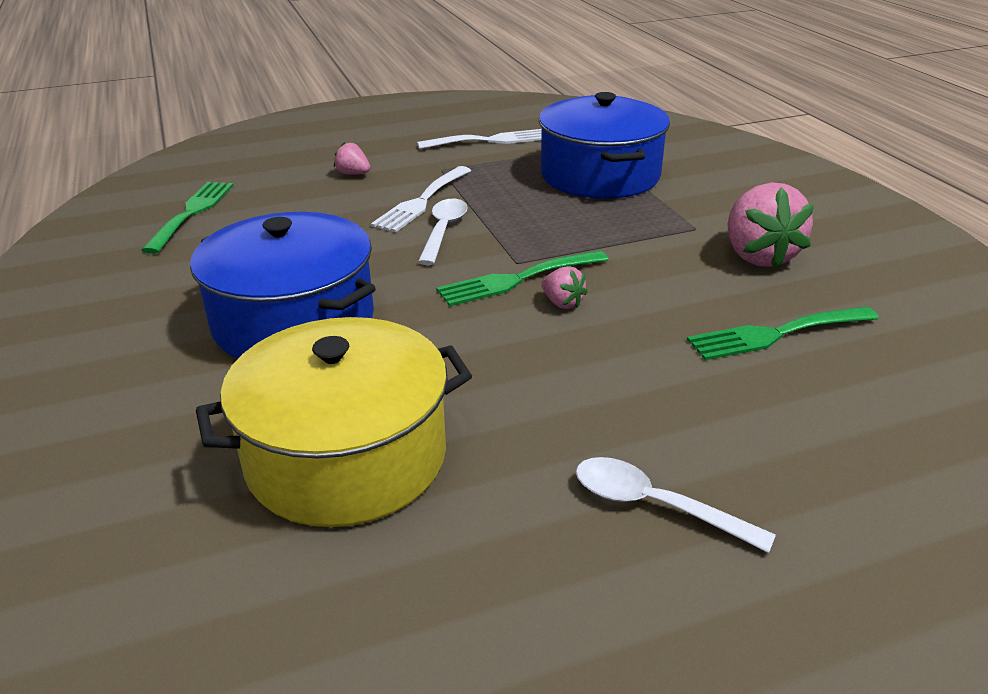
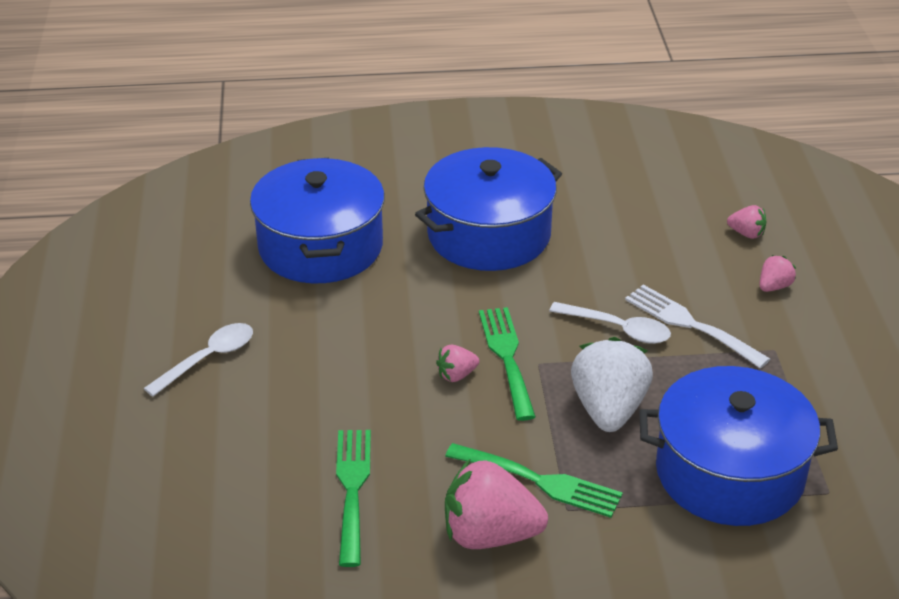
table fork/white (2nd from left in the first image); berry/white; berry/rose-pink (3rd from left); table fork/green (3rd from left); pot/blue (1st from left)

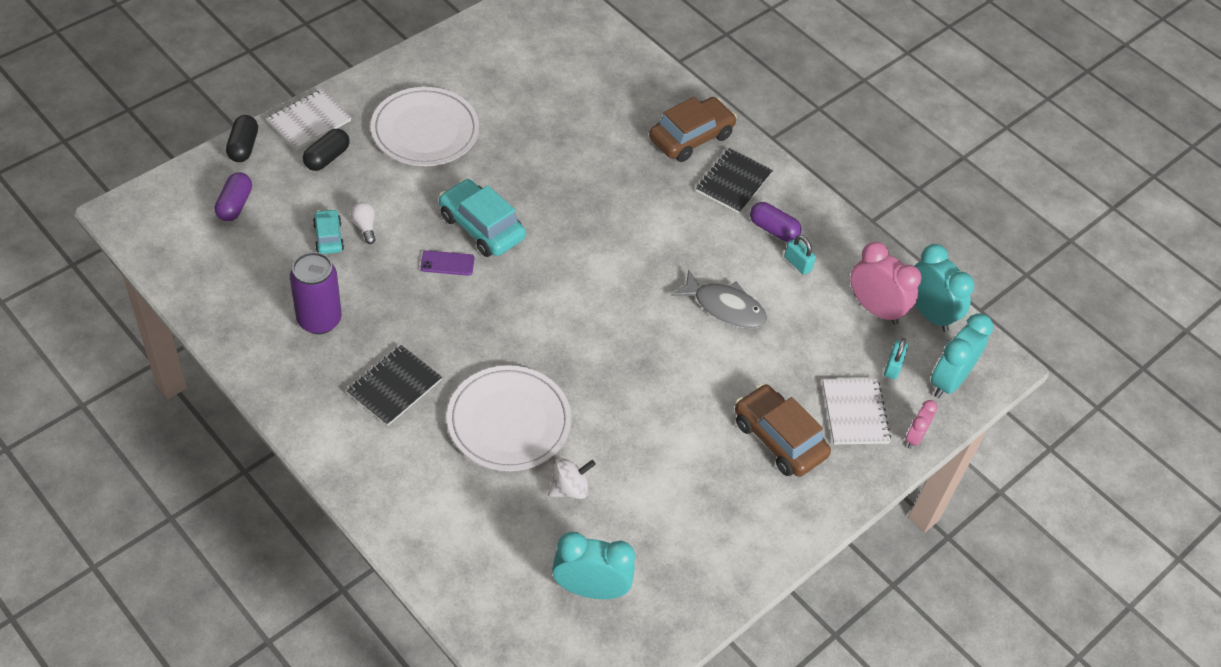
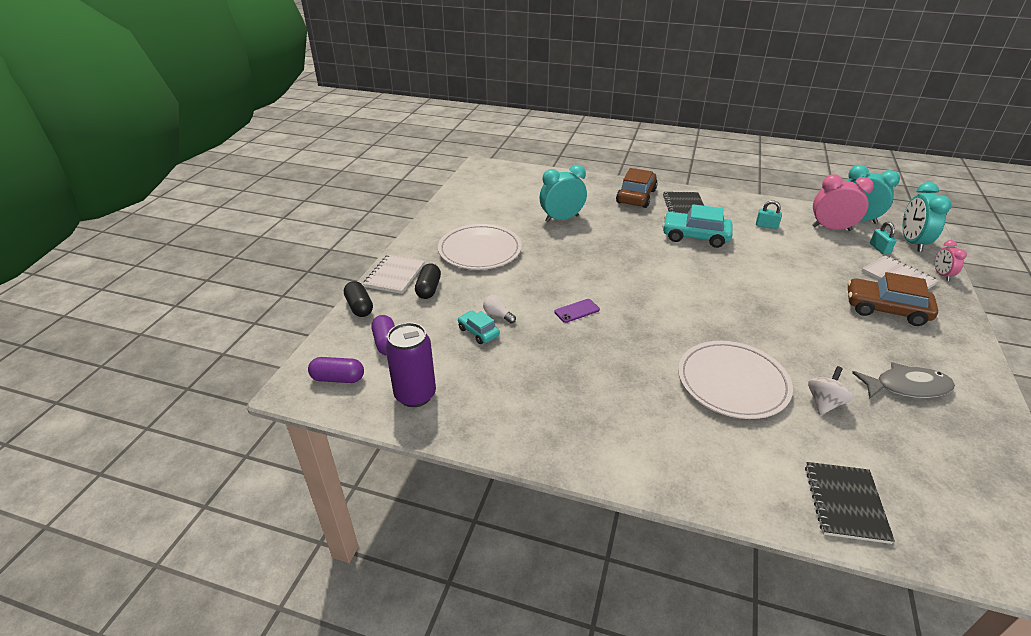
tin/violet; notebook/jet-black (2nd from left); toy car/turquoise (2nd from left); bedside clock/turquoise (1st from left); fish/gray; pill/violet (1st from left)

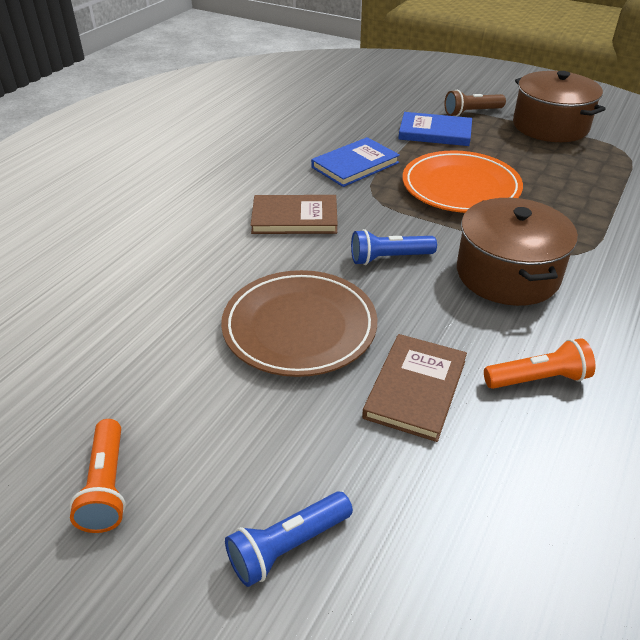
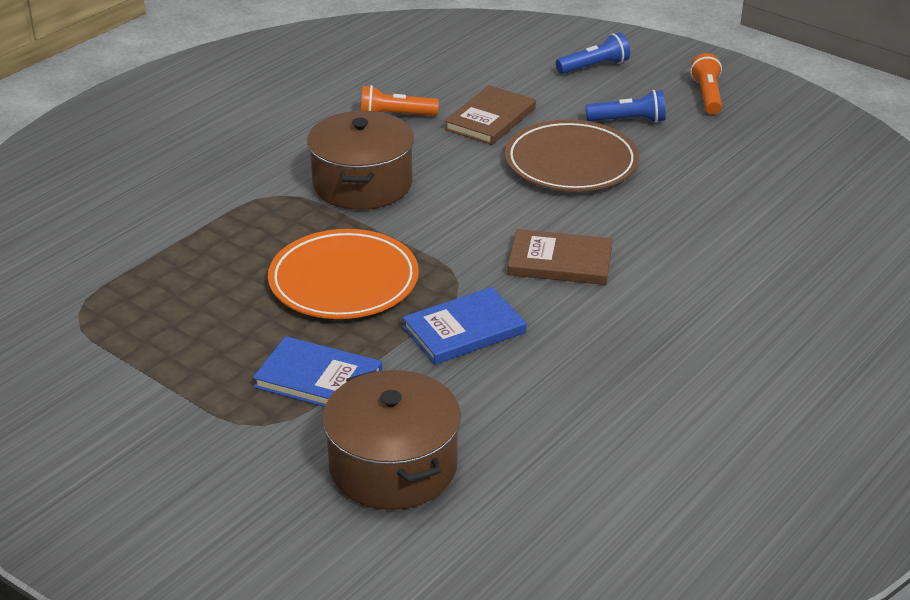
torch/brown; torch/blue (2nd from left); pot/brown (2nd from left)

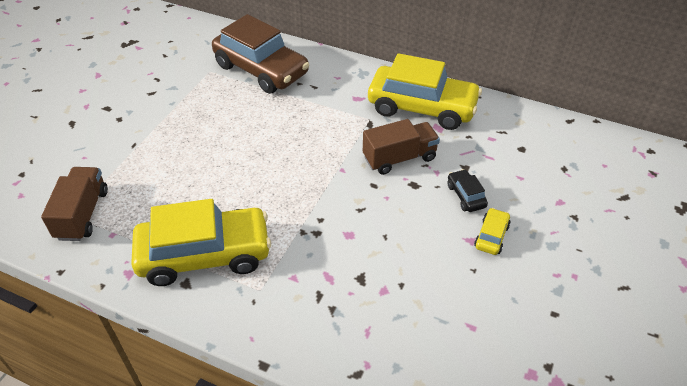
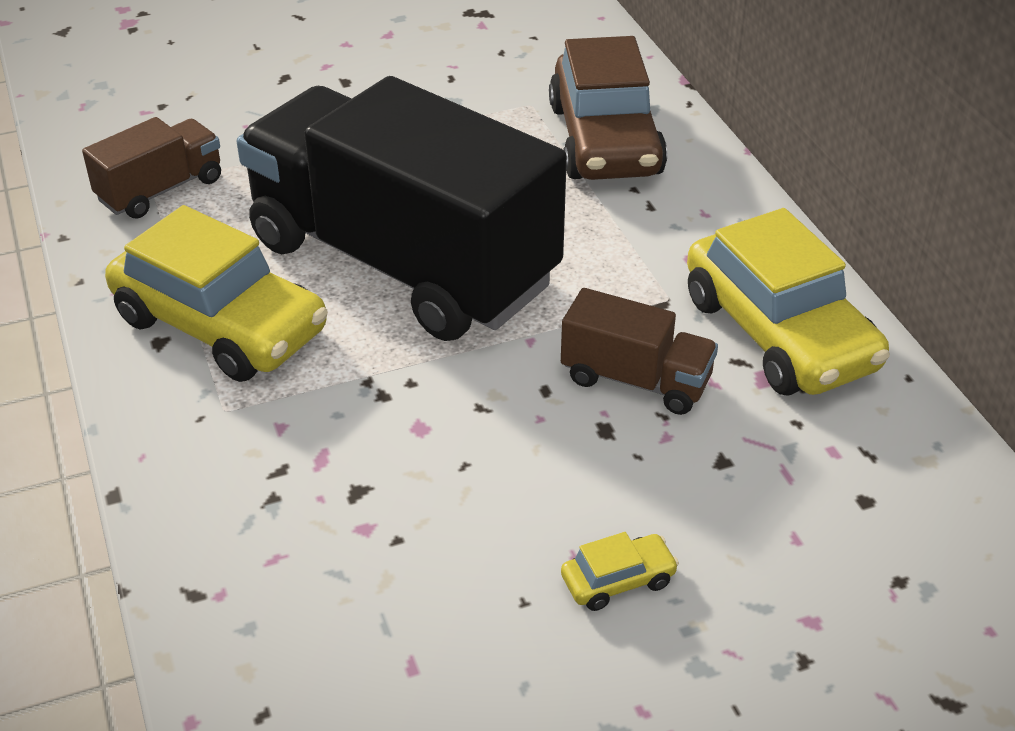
toy car/jet-black; lorry/jet-black

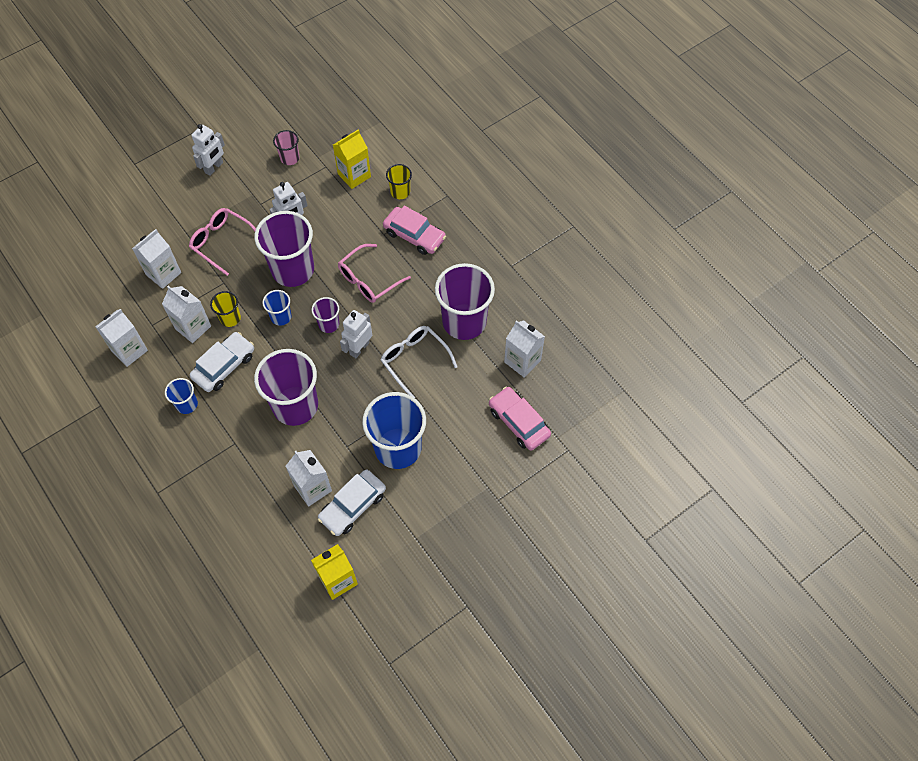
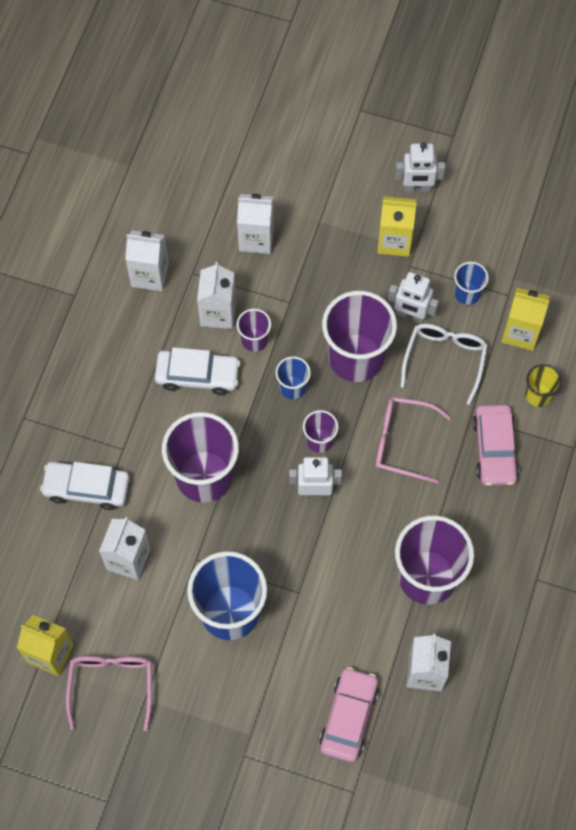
beaker/rose-pink; milk carton/golden (2nd from left); beaker/blue (3rd from left); glasses/rose-pink (1st from left); toy car/white (1st from left); glasses/white; beaker/violet (2nd from left)

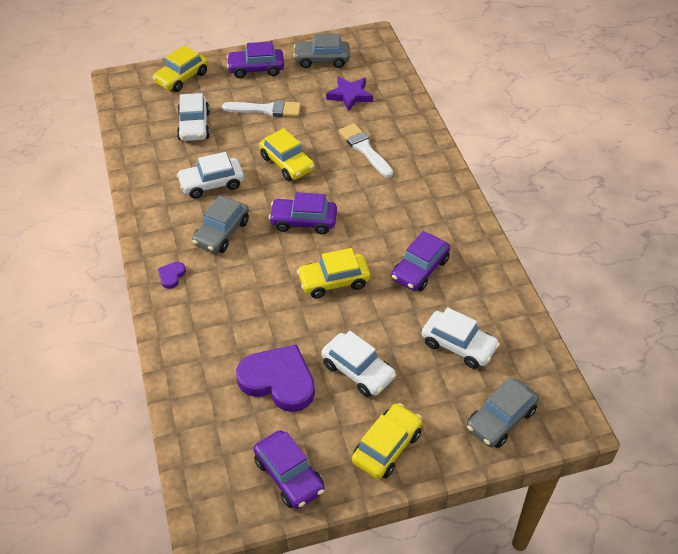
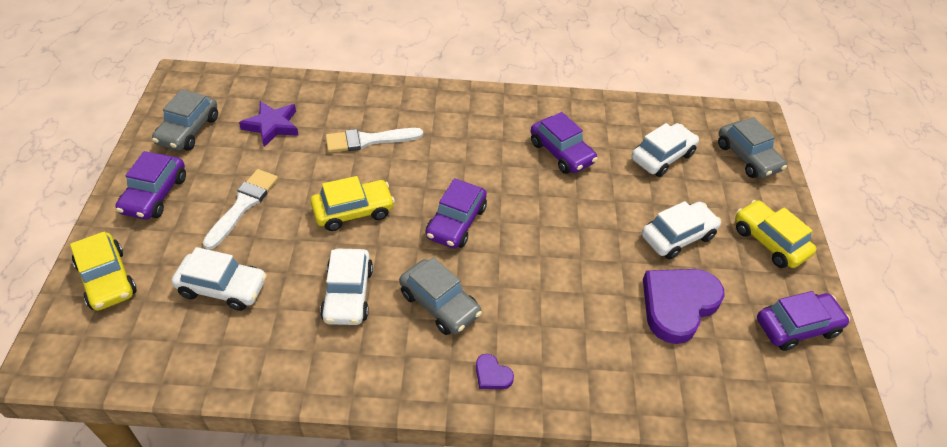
toy car/golden (3rd from left in the first image)

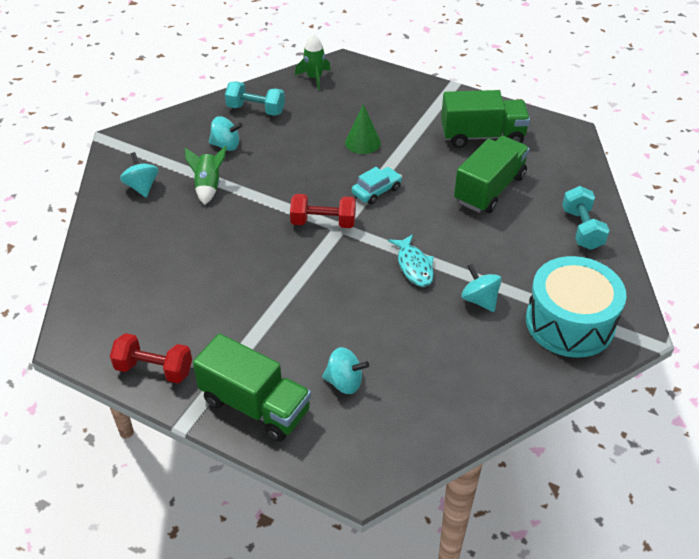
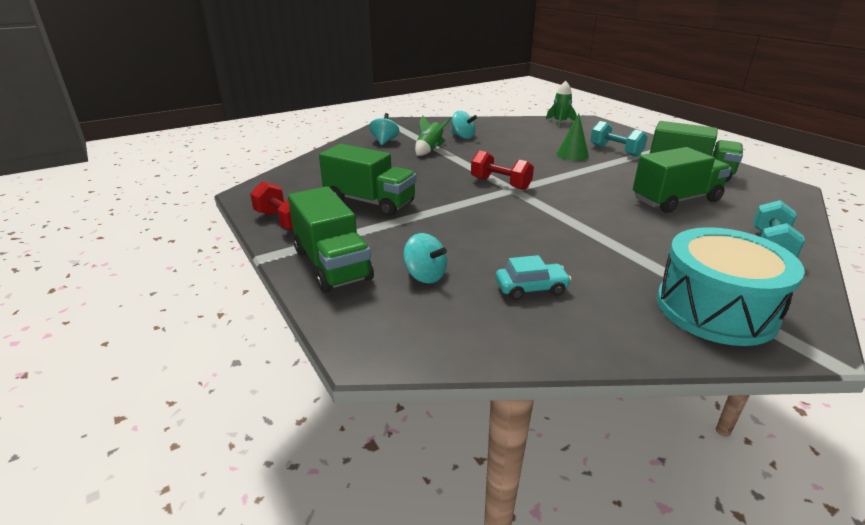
fish/turquoise; toy top/turquoise (4th from left in the first image); lorry/green (2nd from left); hand weight/turquoise (1st from left); toy car/turquoise

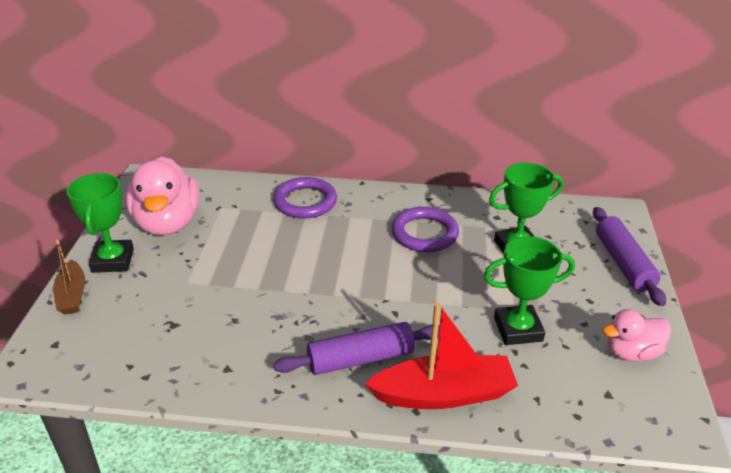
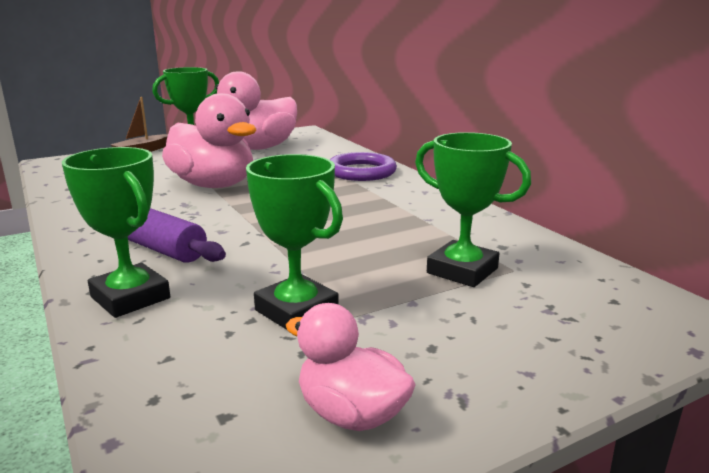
torus/violet (2nd from left in the first image); pastry roller/violet (2nd from left in the first image); duck/rose-pink (1st from left); award cup/green (1st from left)

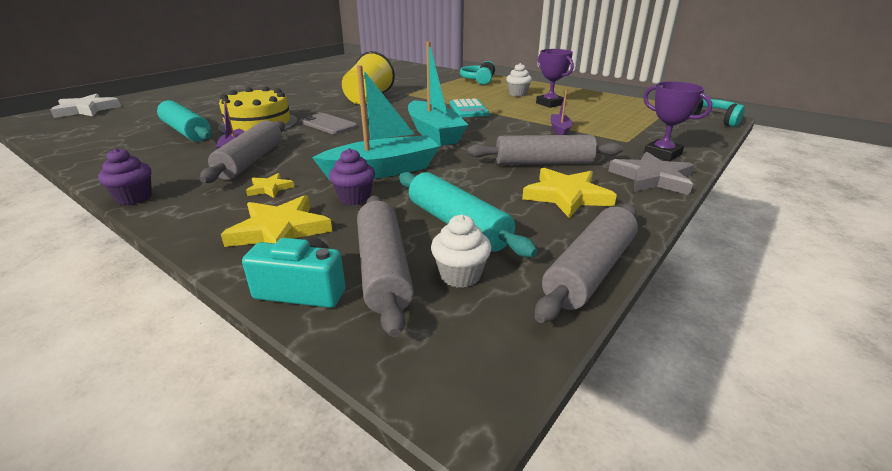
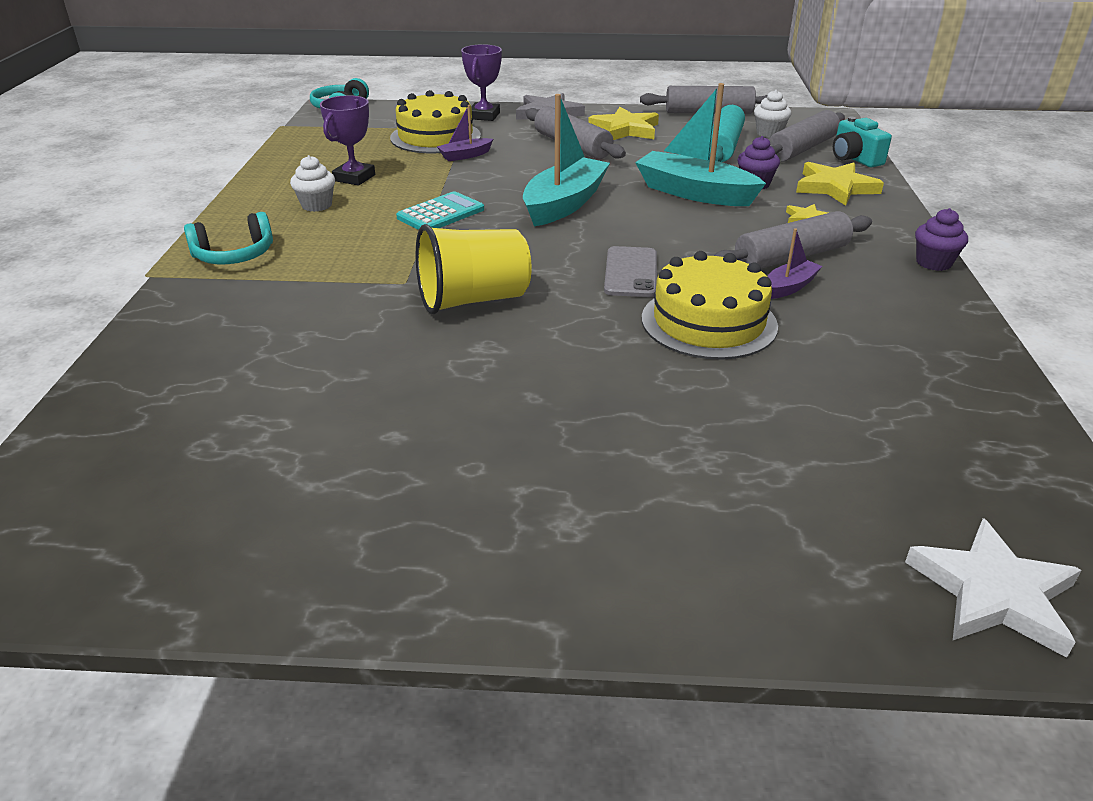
pastry roller/turquoise (1st from left in the first image); gateau/golden (1st from left)

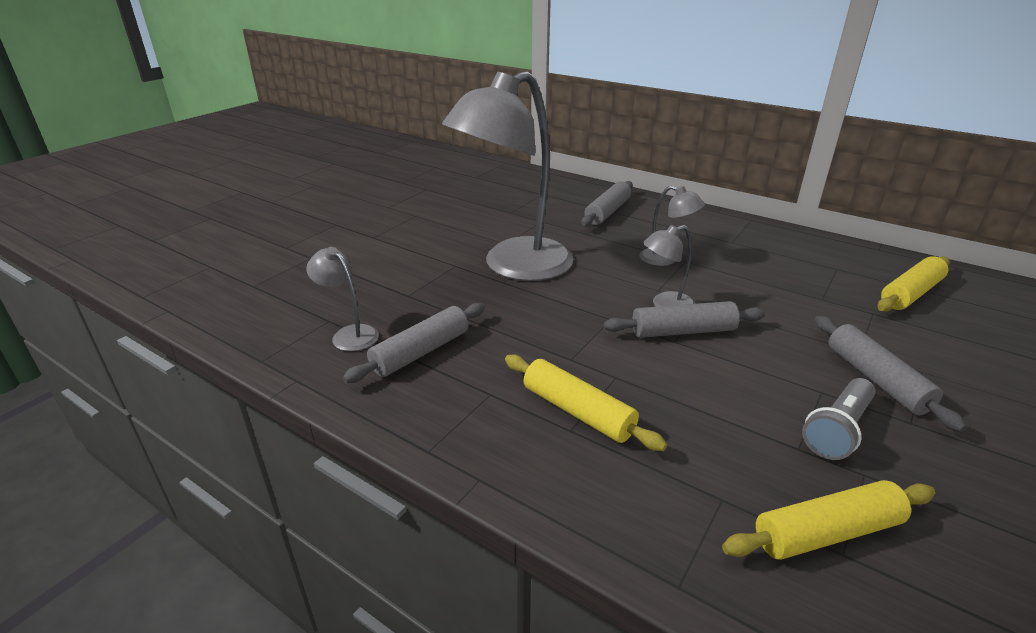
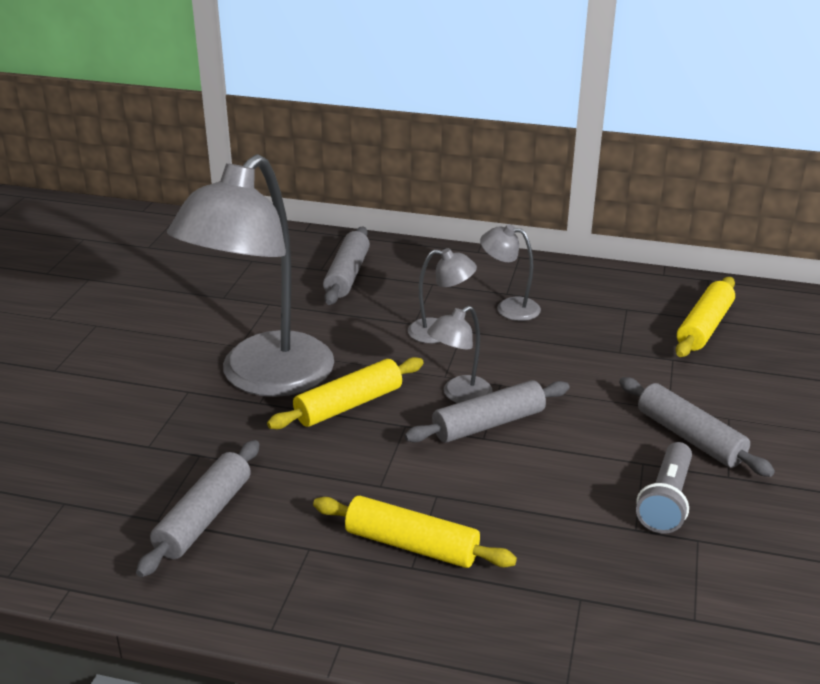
desk lamp/gray (4th from left); pastry roller/golden (1st from left)

